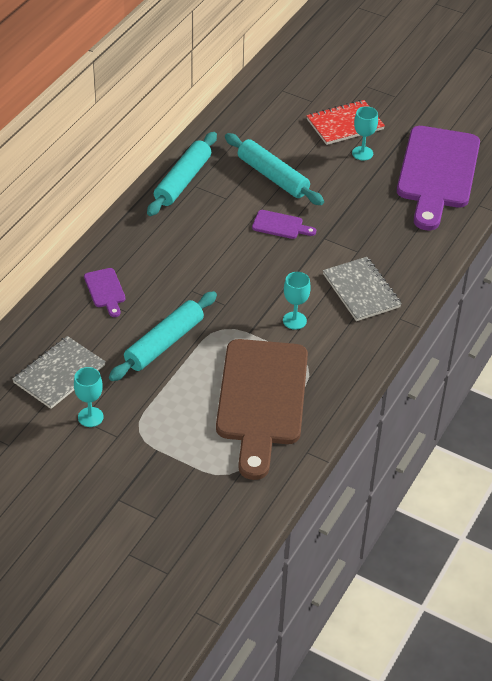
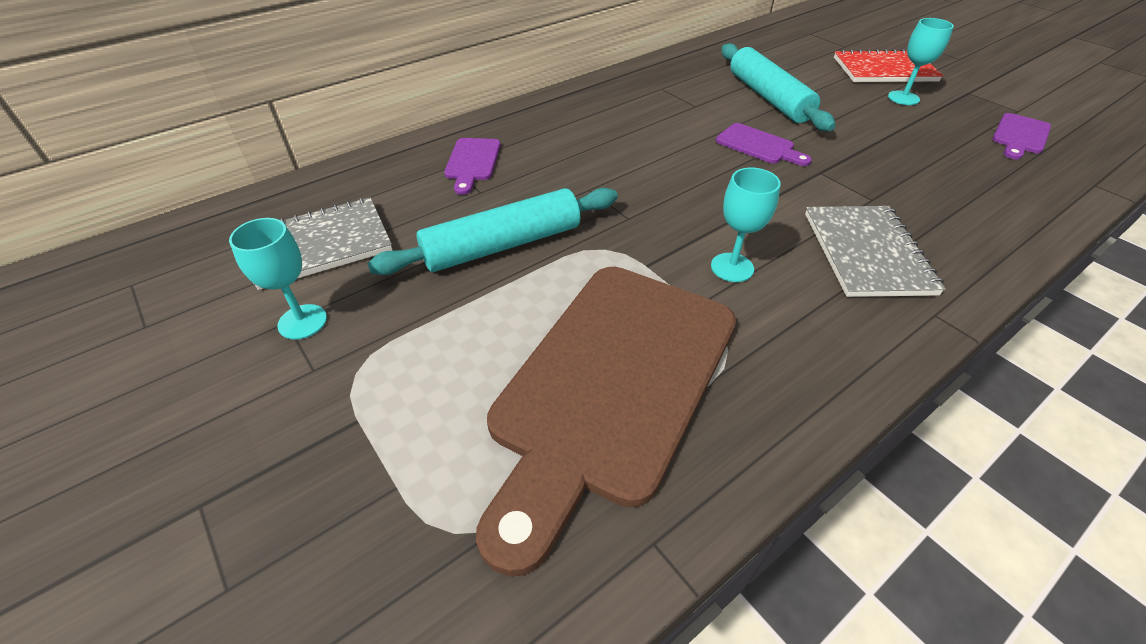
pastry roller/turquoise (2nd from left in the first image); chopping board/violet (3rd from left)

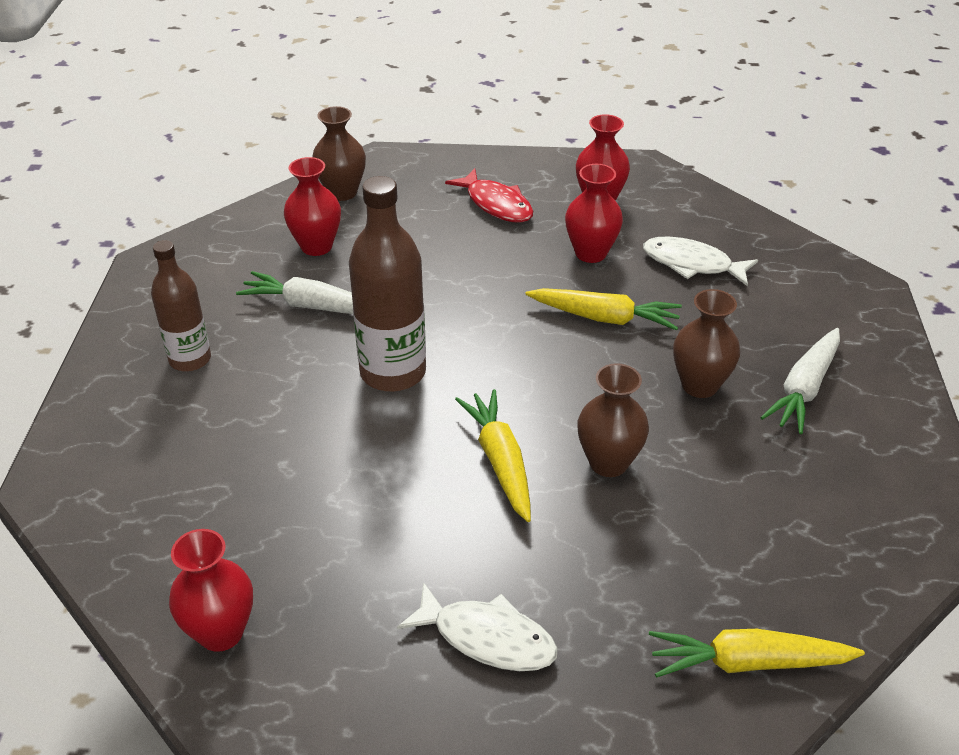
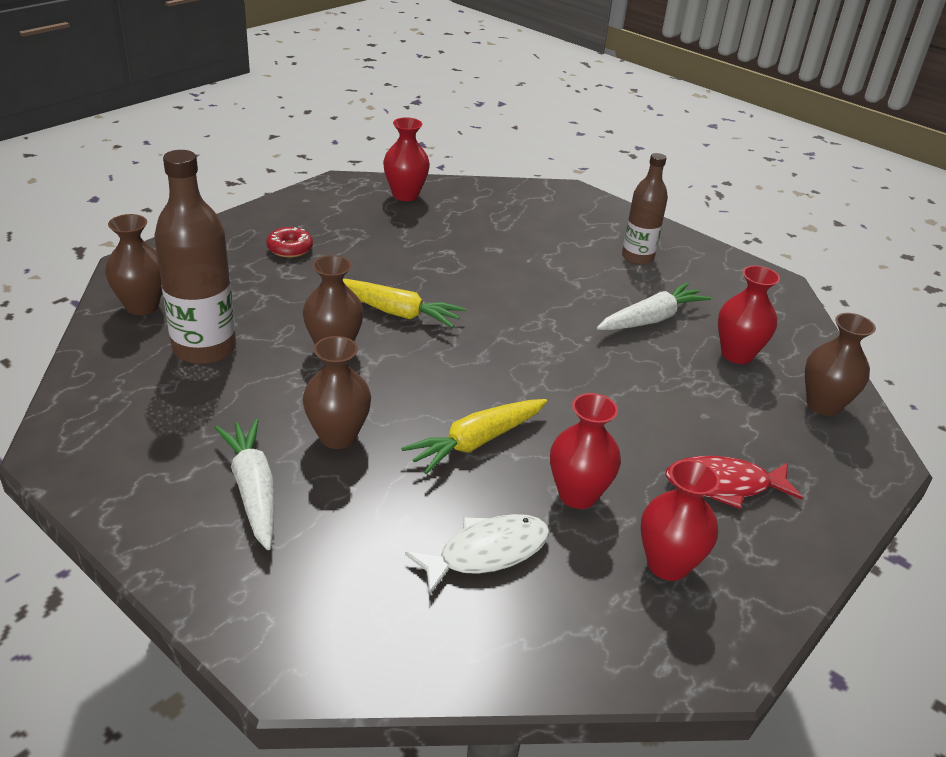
flask/brown (1st from left); glazed donut/scarlet; flower vase/brown (1st from left)

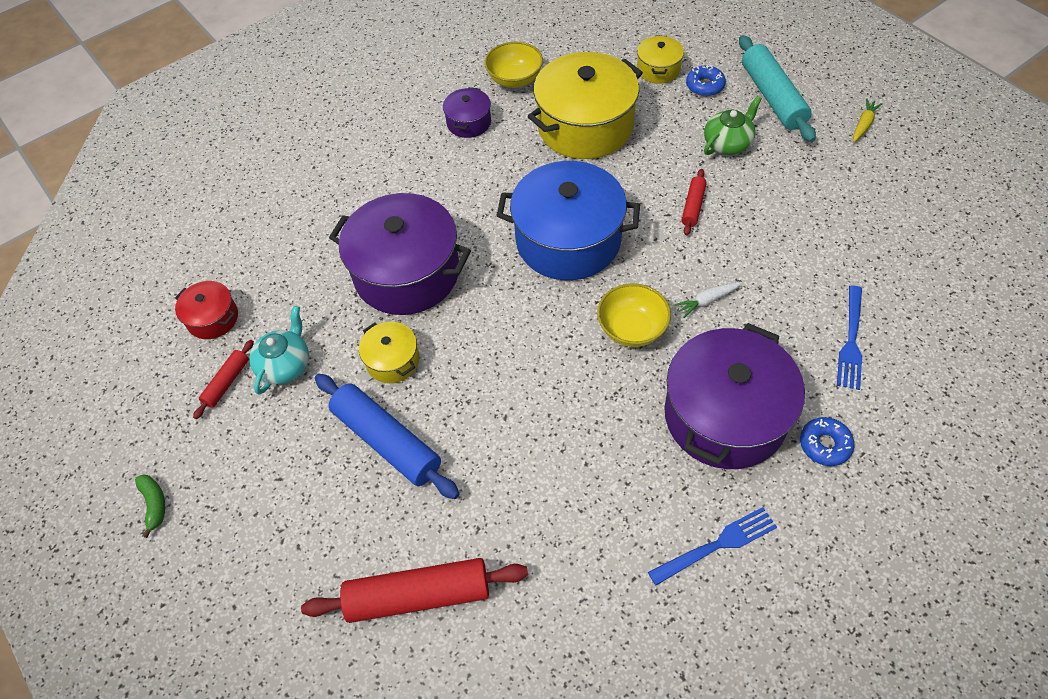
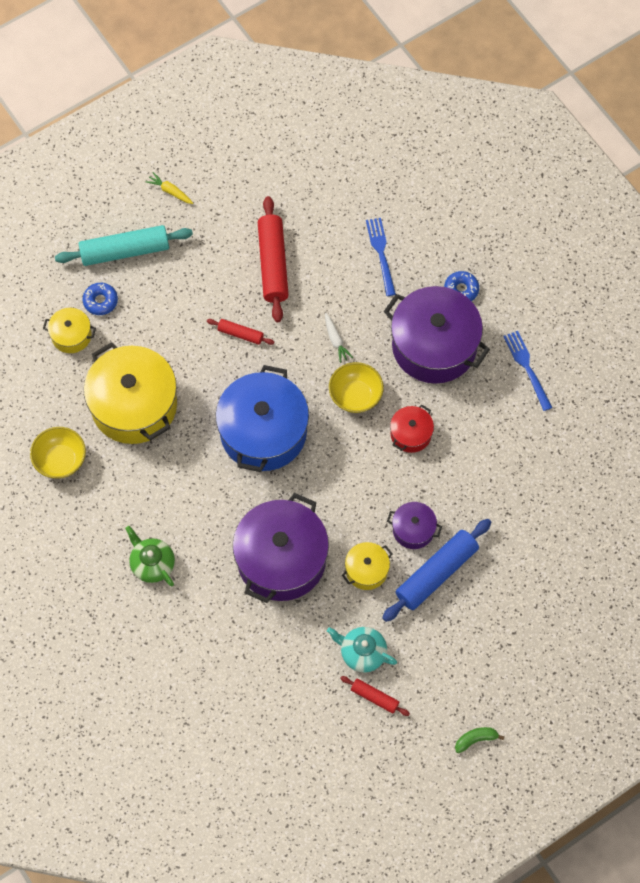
pot/scarlet; pastry roller/scarlet (2nd from left); pot/violet (2nd from left); china teapot/green; table fork/blue (1st from left)

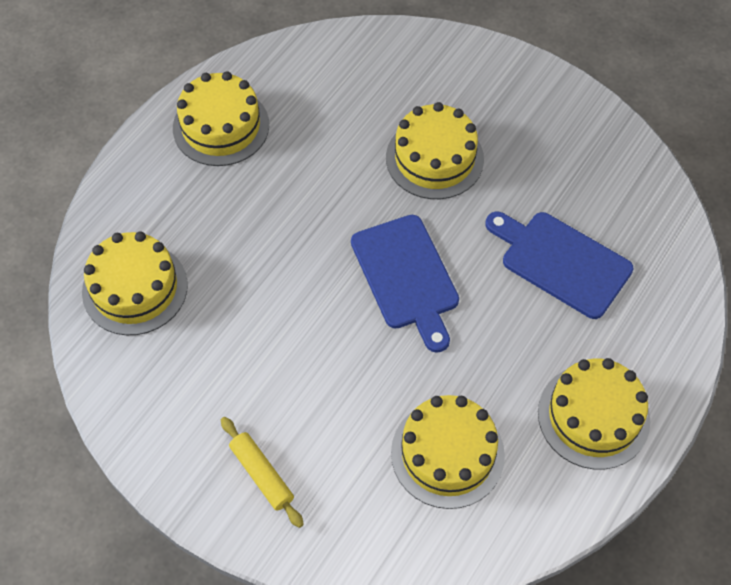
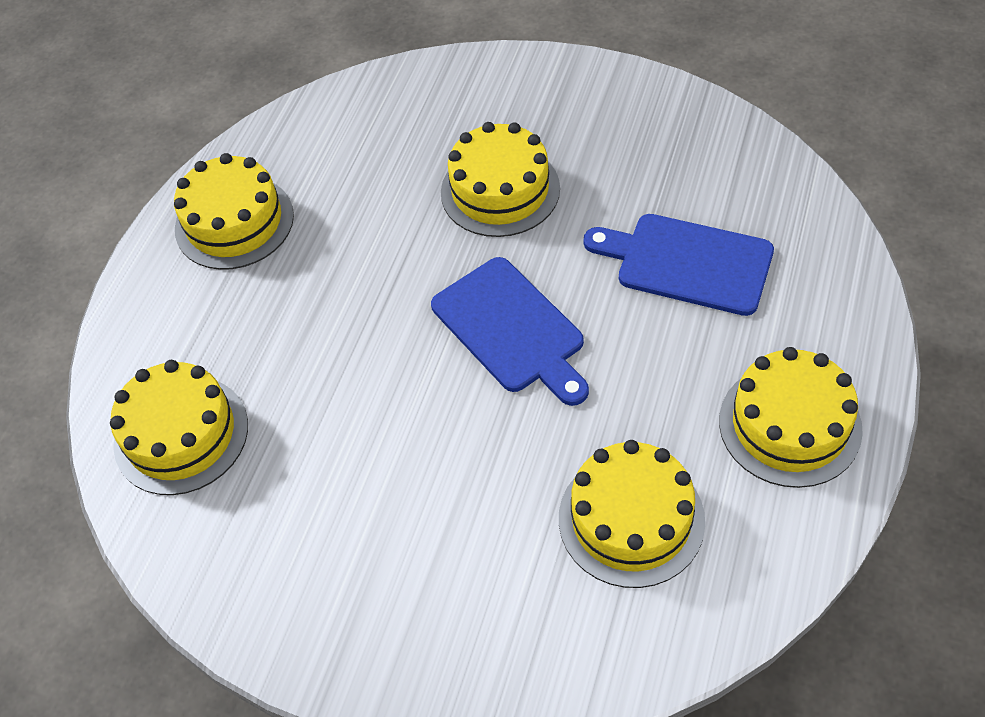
pastry roller/golden

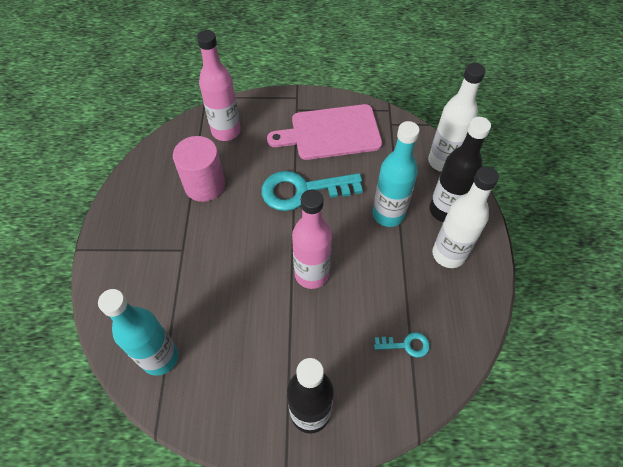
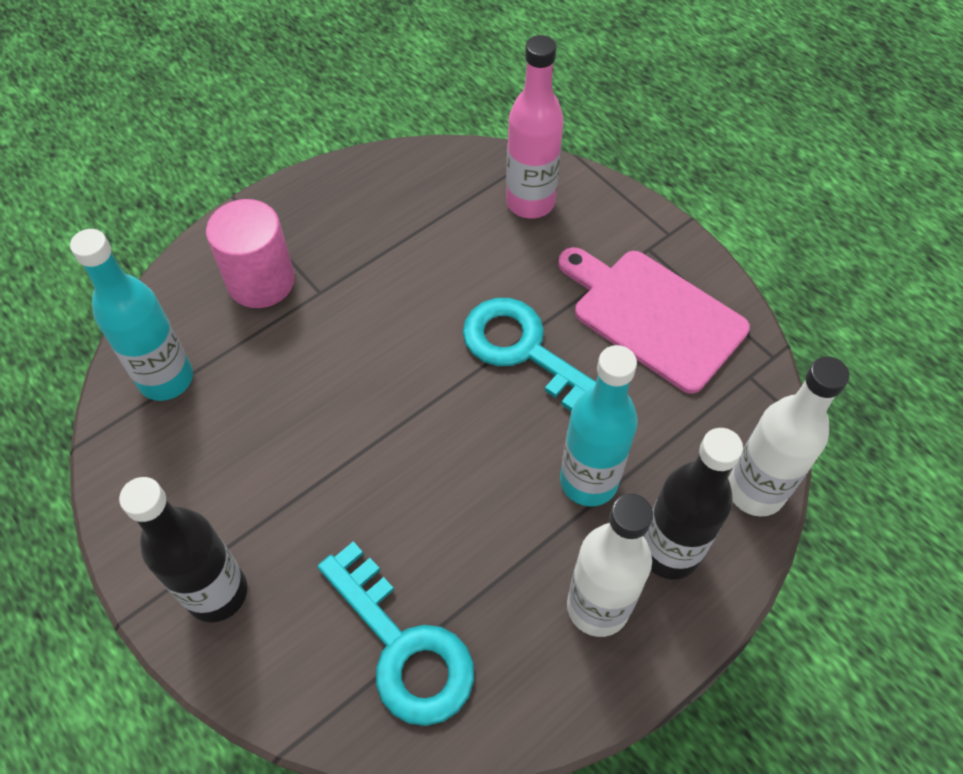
flask/rose-pink (2nd from left in the first image); solid cylinder/rose-pink; latchkey/turquoise (1st from left)

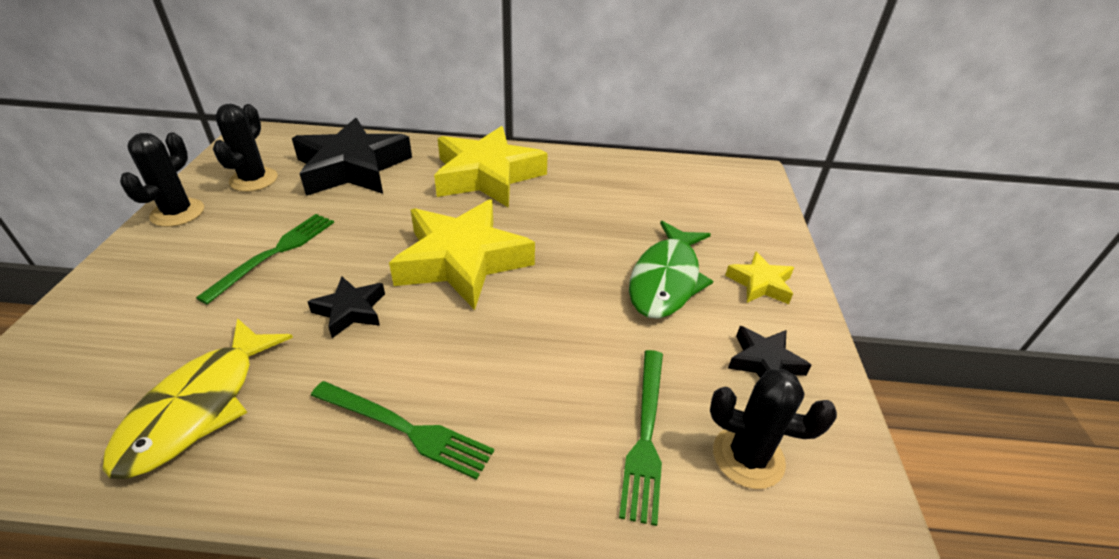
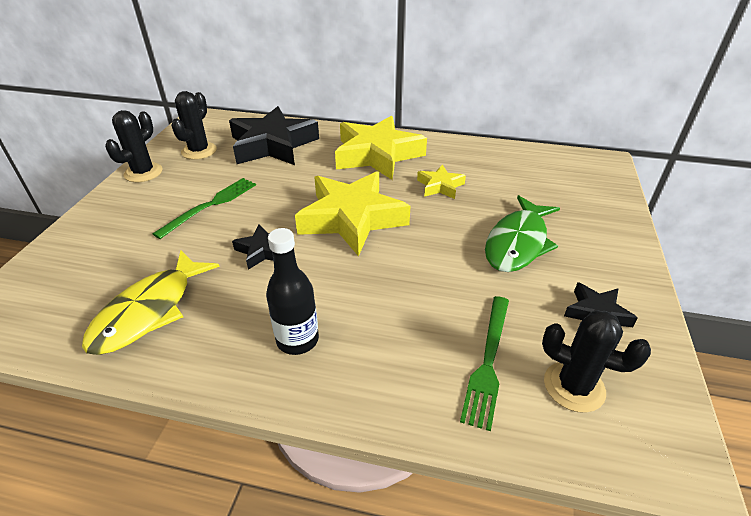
star shape/golden (3rd from left); flask/jet-black

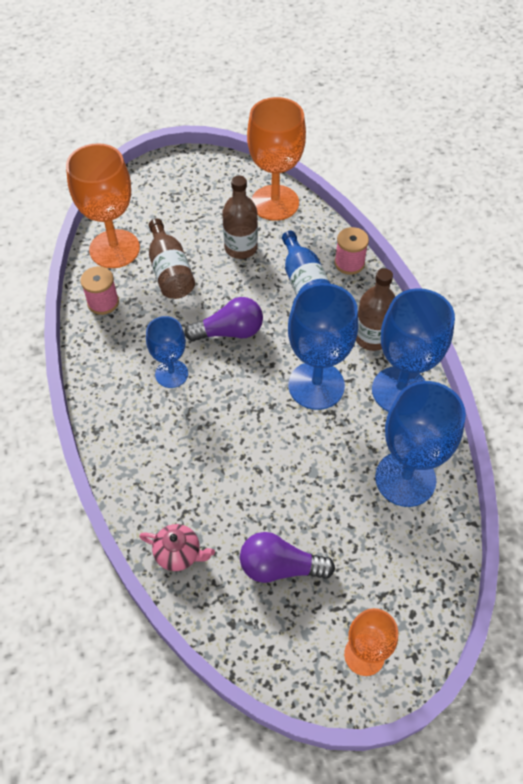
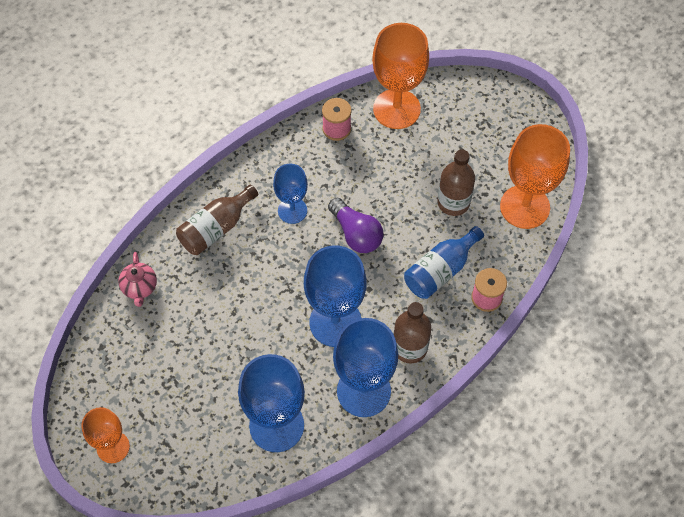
bulb/violet (2nd from left in the first image); flask/brown (1st from left)

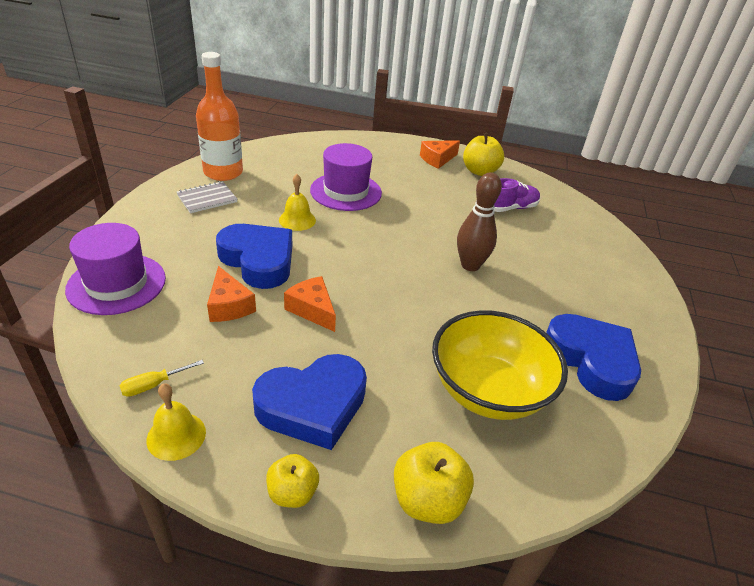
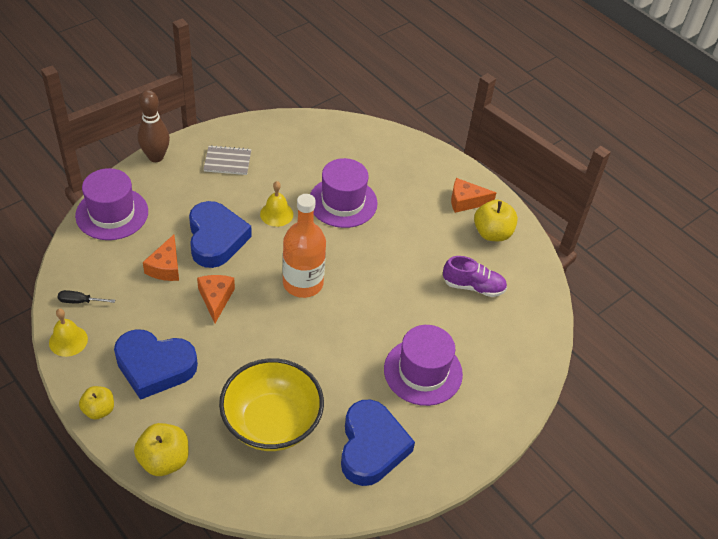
top hat/violet (3rd from left); flask/orange-coloured; tenpin/brown; flat screwdriver/jet-black

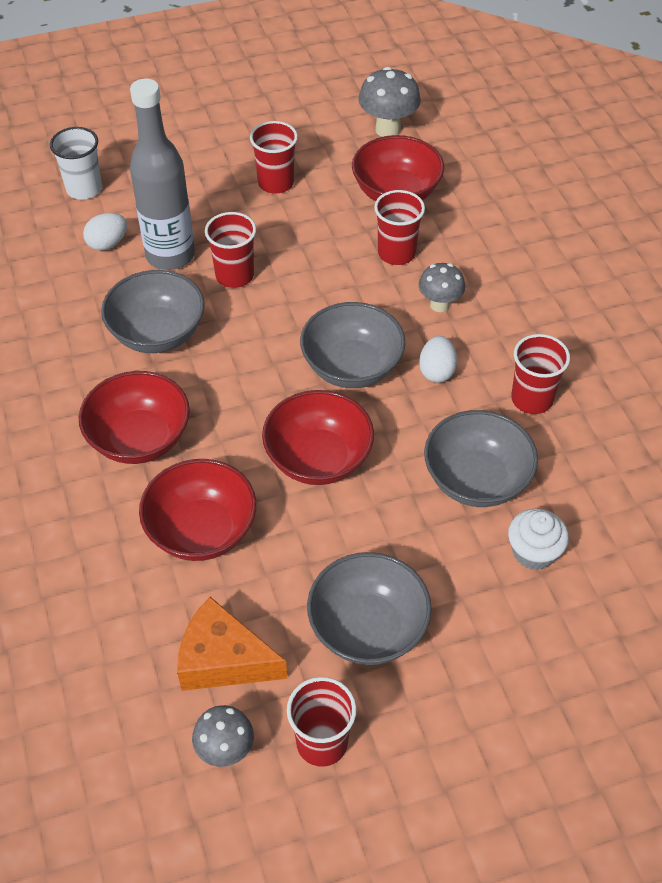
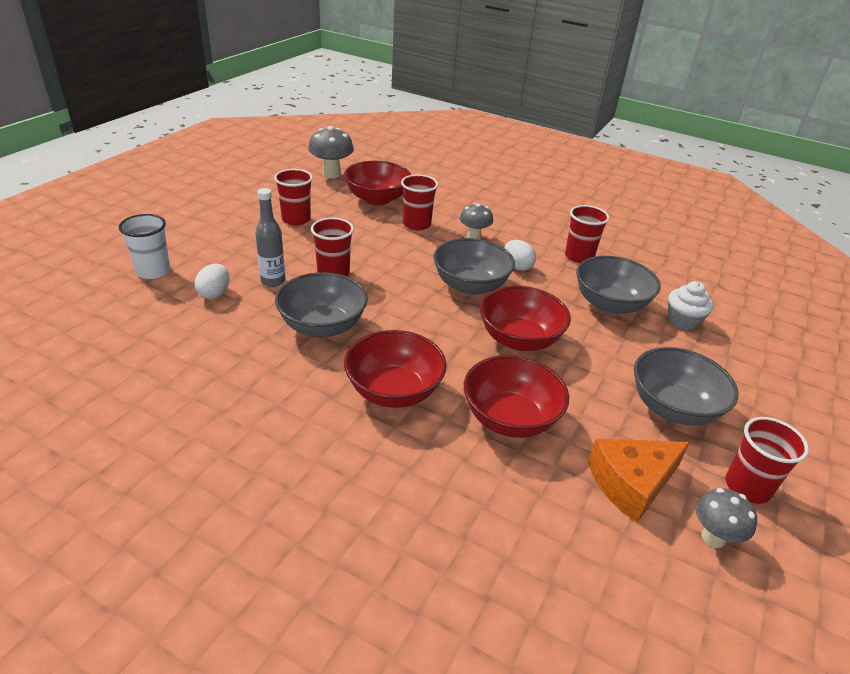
flask/gray

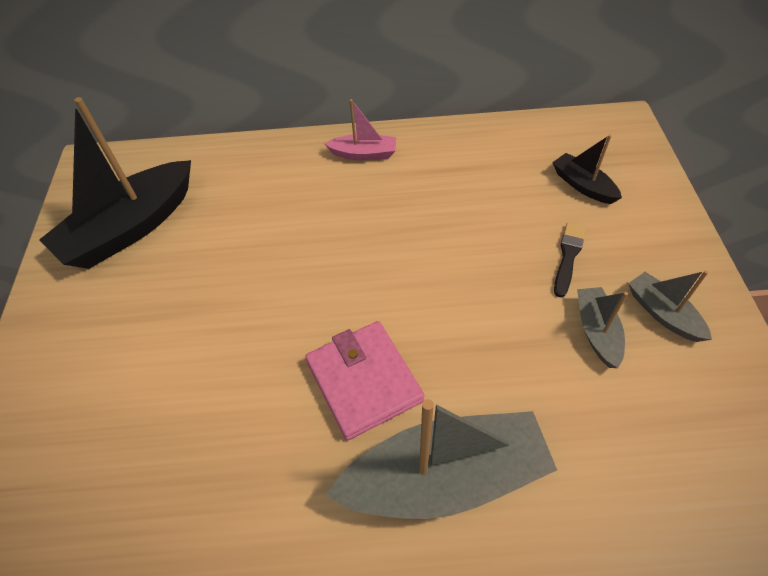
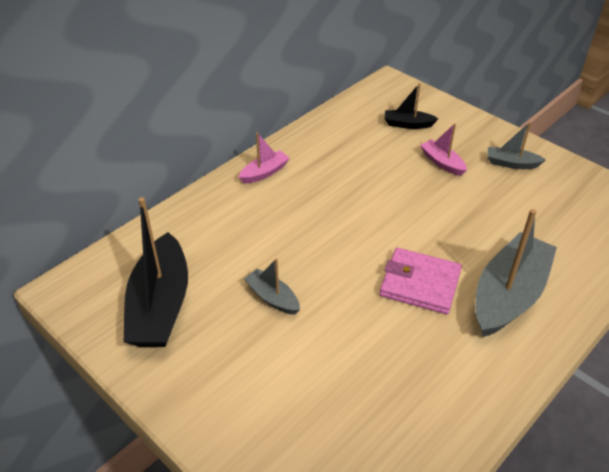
boat/gray (1st from left); boat/rose-pink (2nd from left)

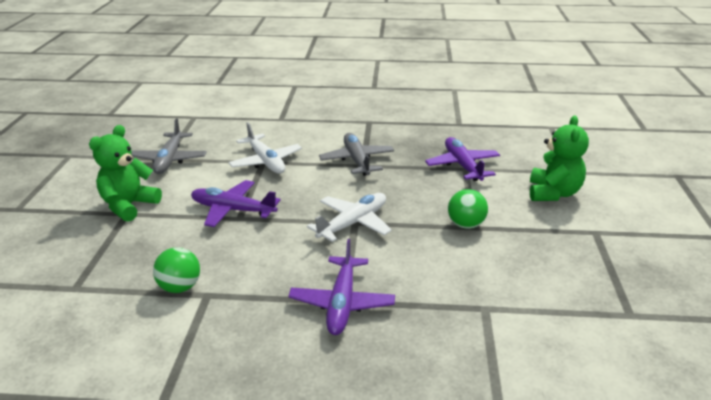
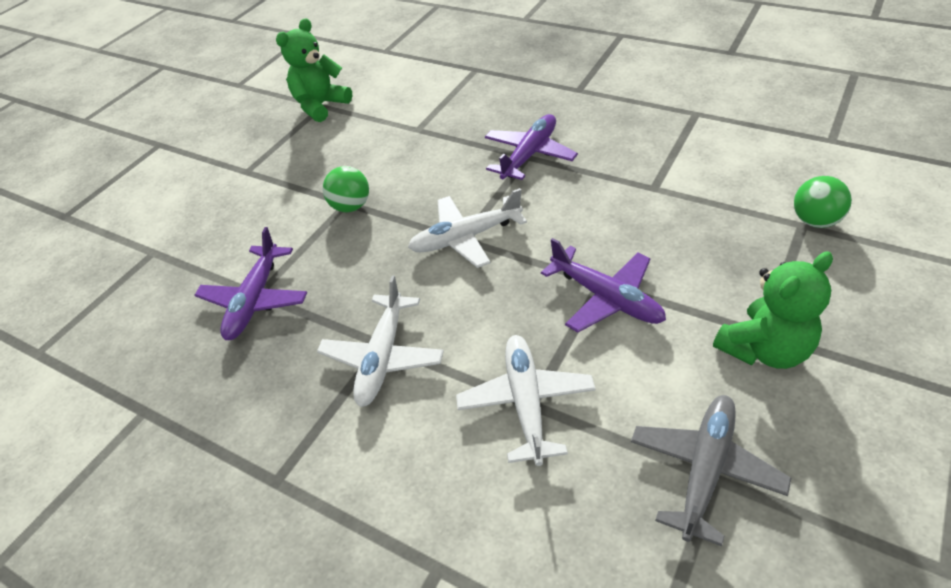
play ball/green (2nd from left); stuffed bear/green (1st from left); plane/white (1st from left)

